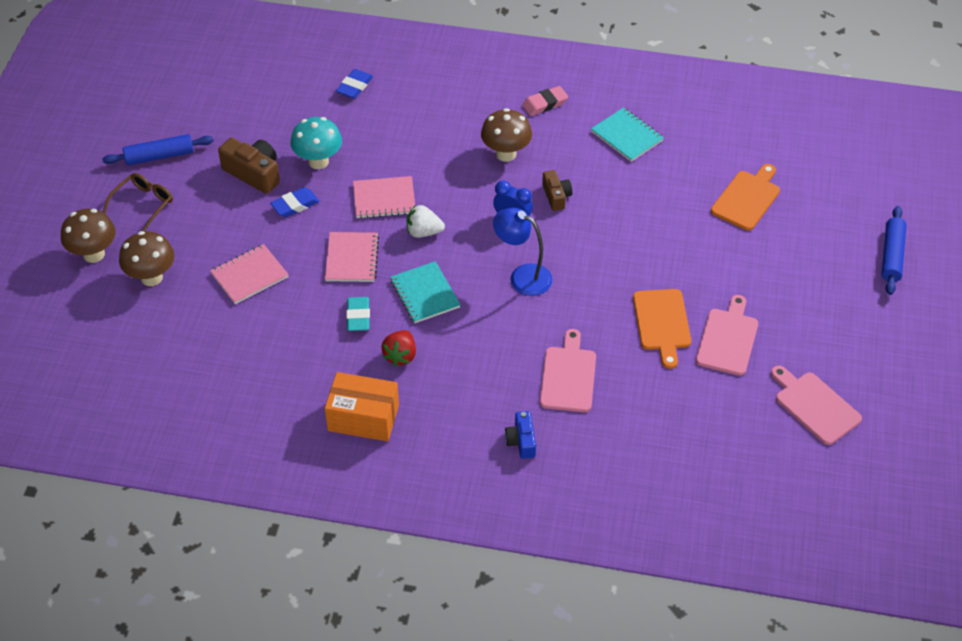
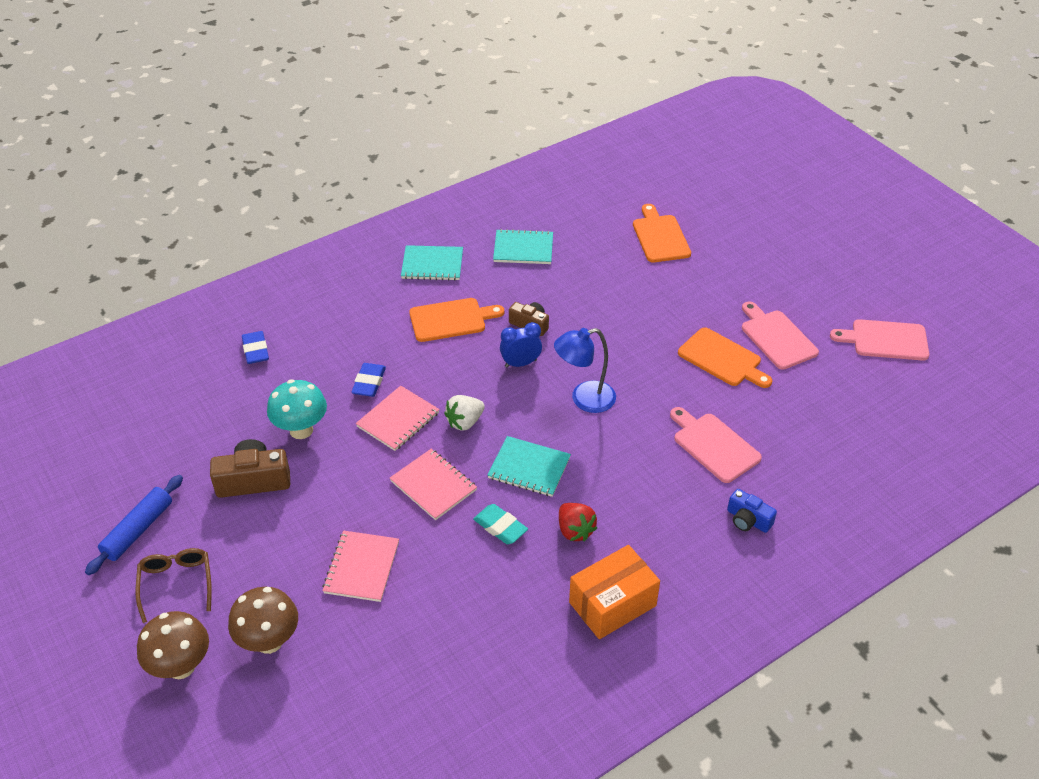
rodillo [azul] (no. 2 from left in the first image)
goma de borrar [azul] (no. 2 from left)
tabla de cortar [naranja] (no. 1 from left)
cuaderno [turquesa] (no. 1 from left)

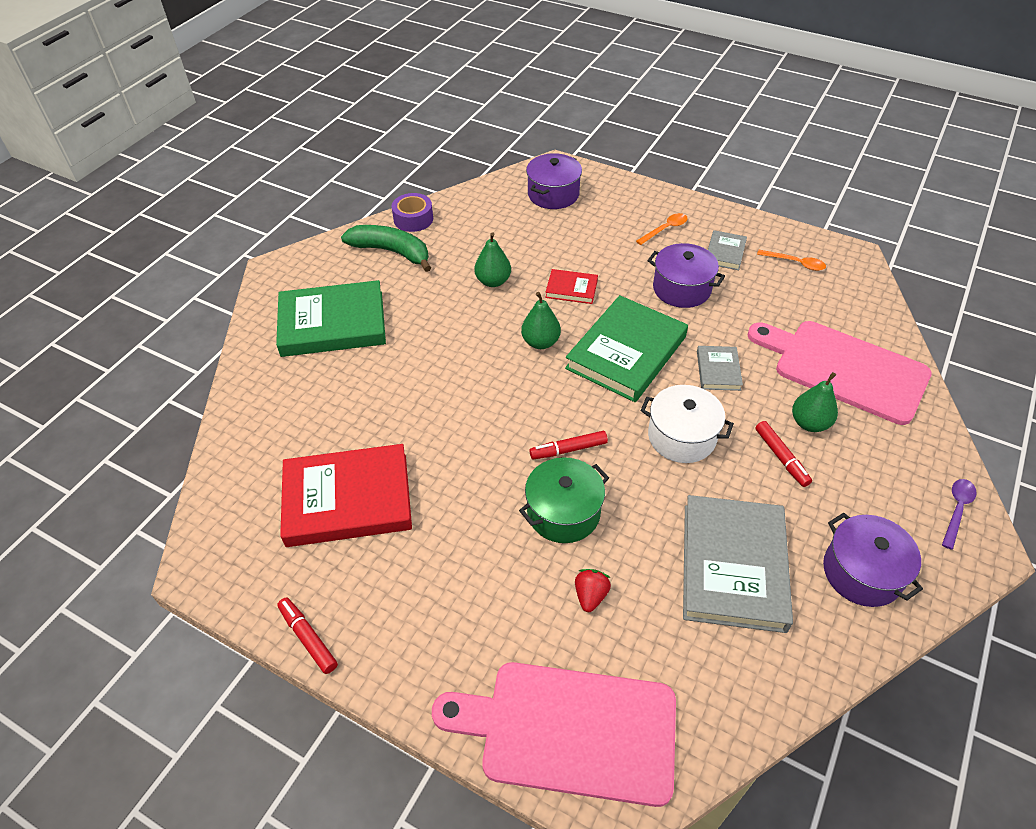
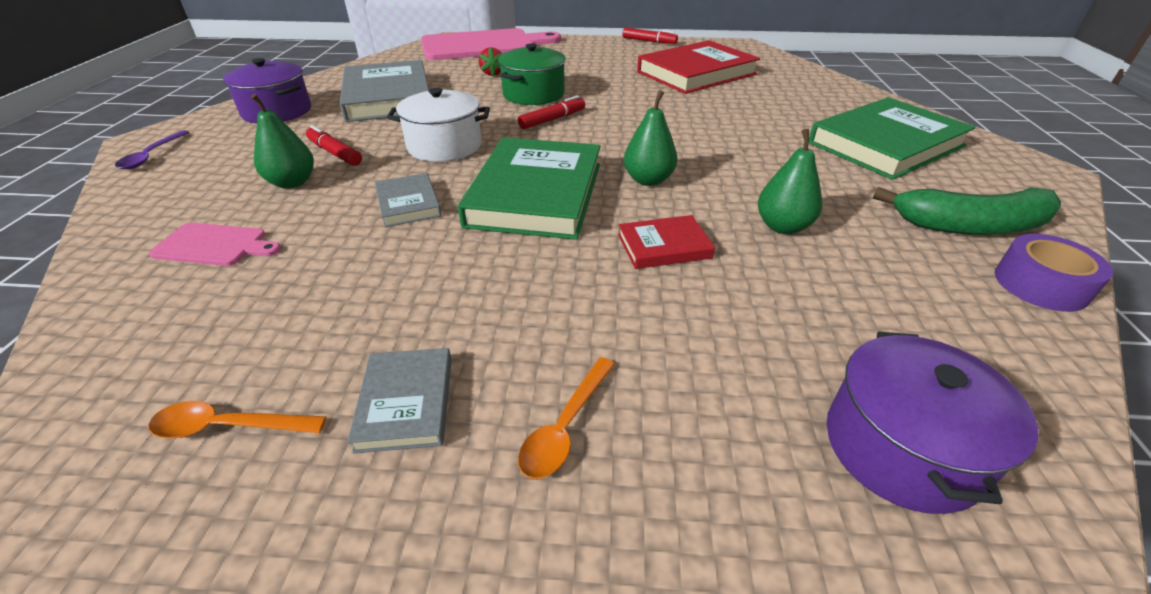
olla [morado] (no. 2 from left in the first image)
tabla de cortar [rosa] (no. 1 from left)

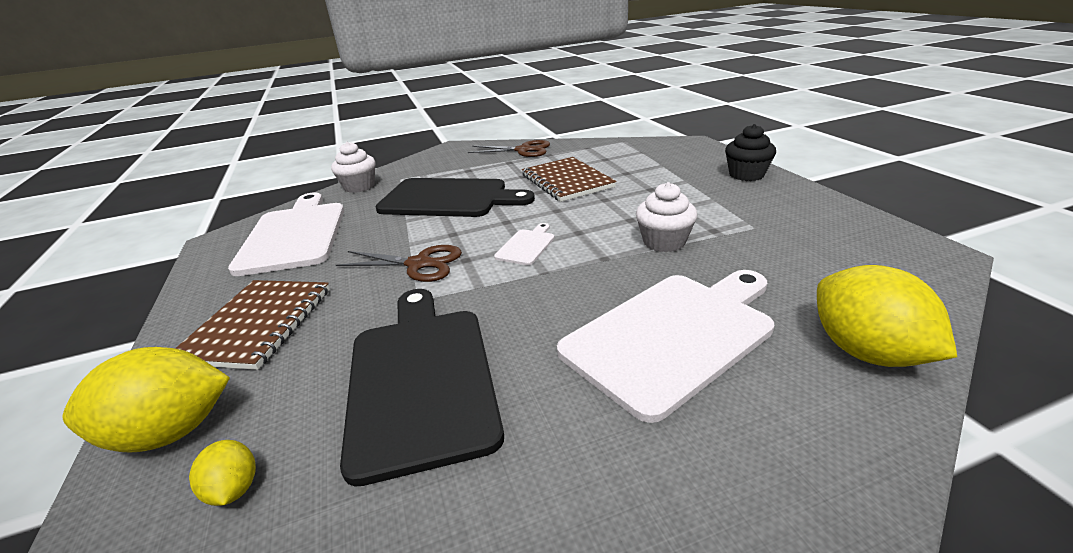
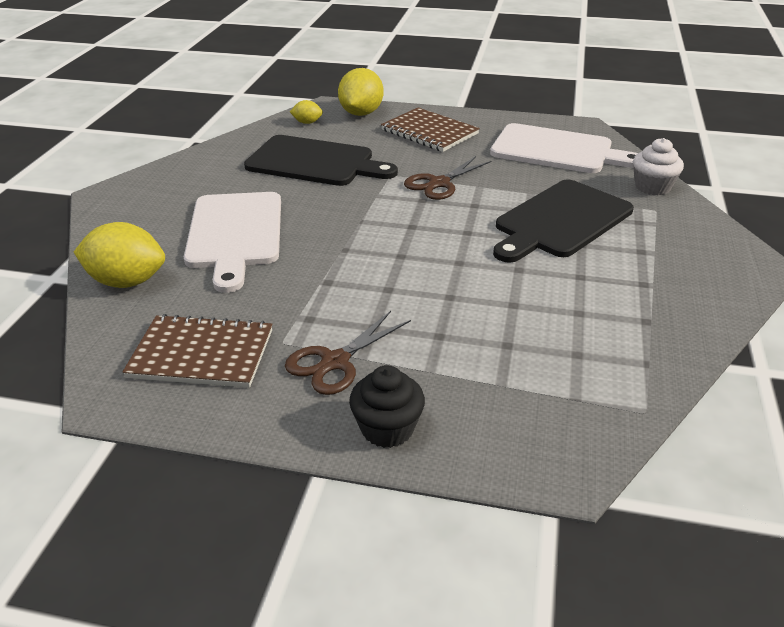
tabla de cortar [blanco] (no. 2 from left in the first image)
magdalena [blanco] (no. 2 from left in the first image)
tijeras [marrón] (no. 1 from left)
cuaderno [marrón] (no. 1 from left)

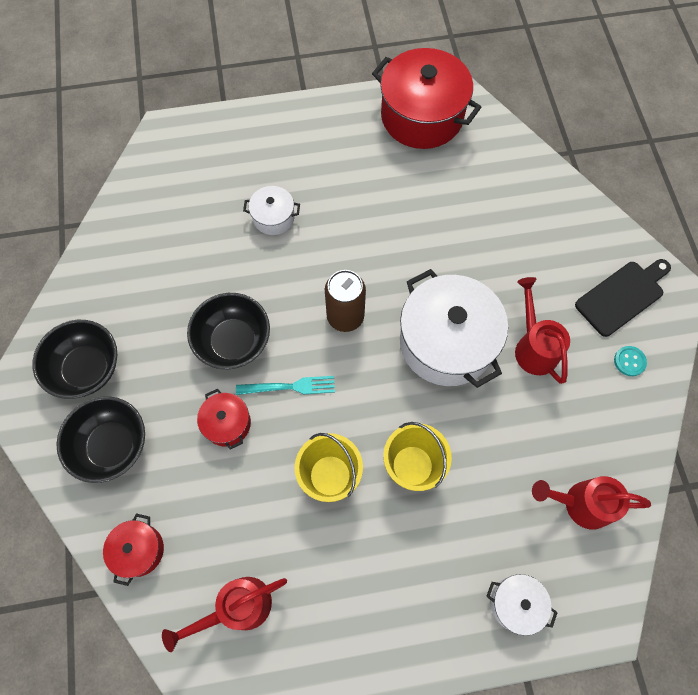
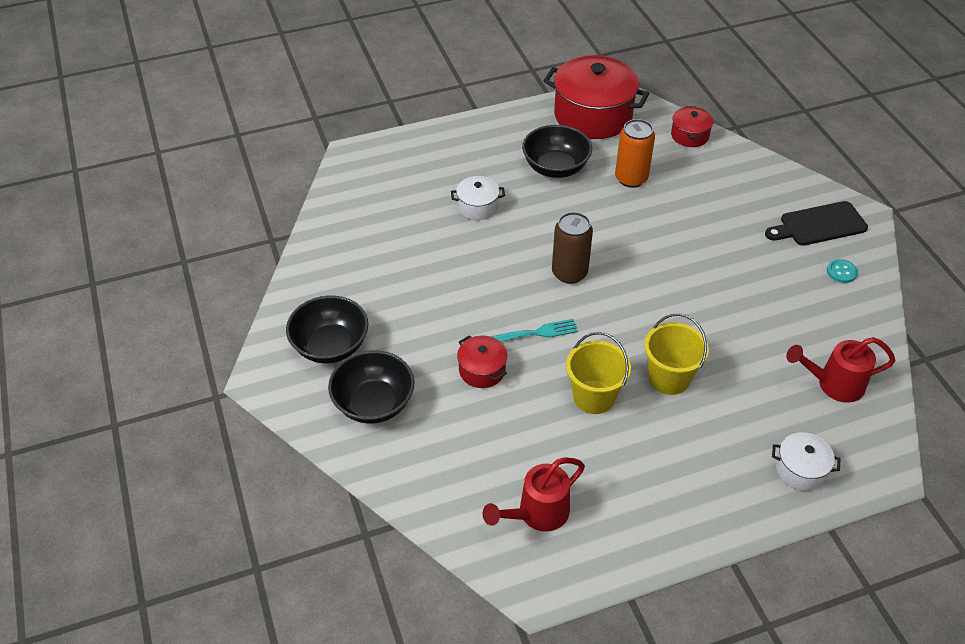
olla [blanco] (no. 2 from left in the first image)
regadera [rojo] (no. 2 from left in the first image)
lata [naranja]
olla [rojo] (no. 3 from left)
cuenco [negro] (no. 3 from left)
tabla de cortar [negro]

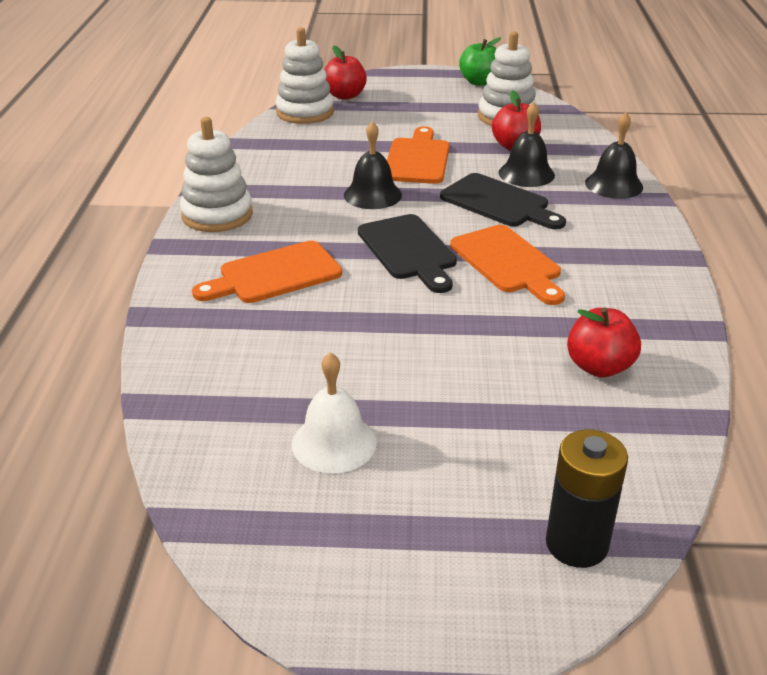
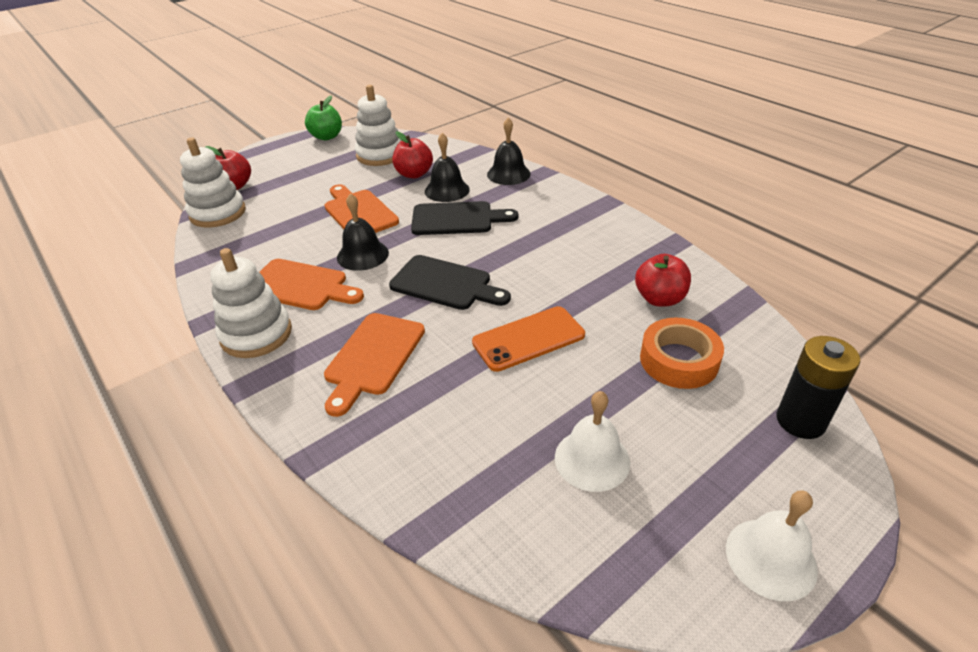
móvil [naranja]
cinta adhesiva [naranja]
campana [blanco] (no. 2 from left)
tabla de cortar [naranja] (no. 1 from left)

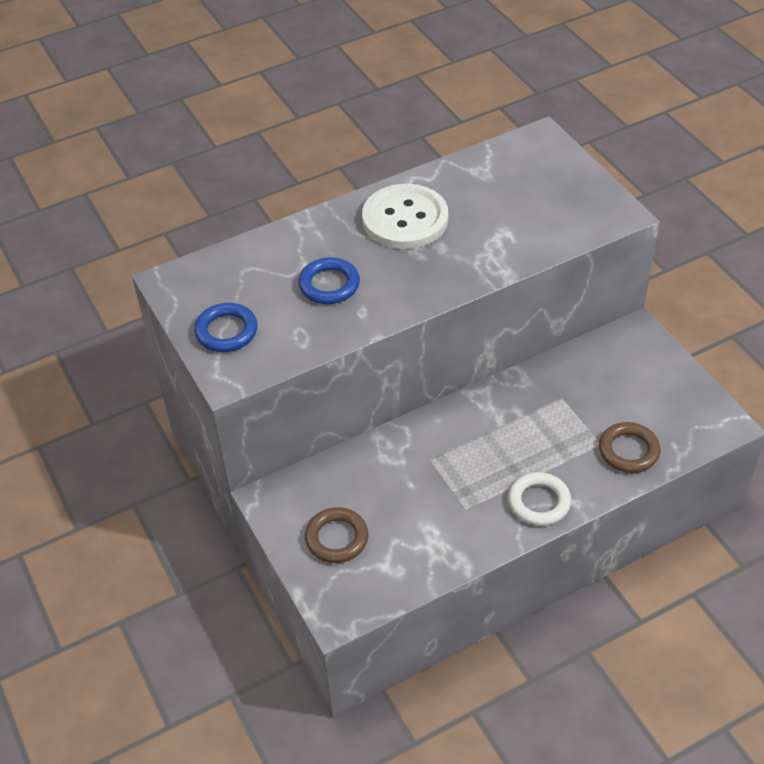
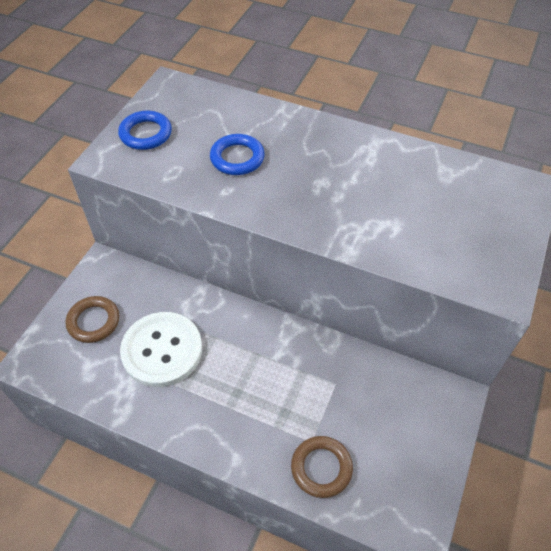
anillo [blanco]
botón [blanco]

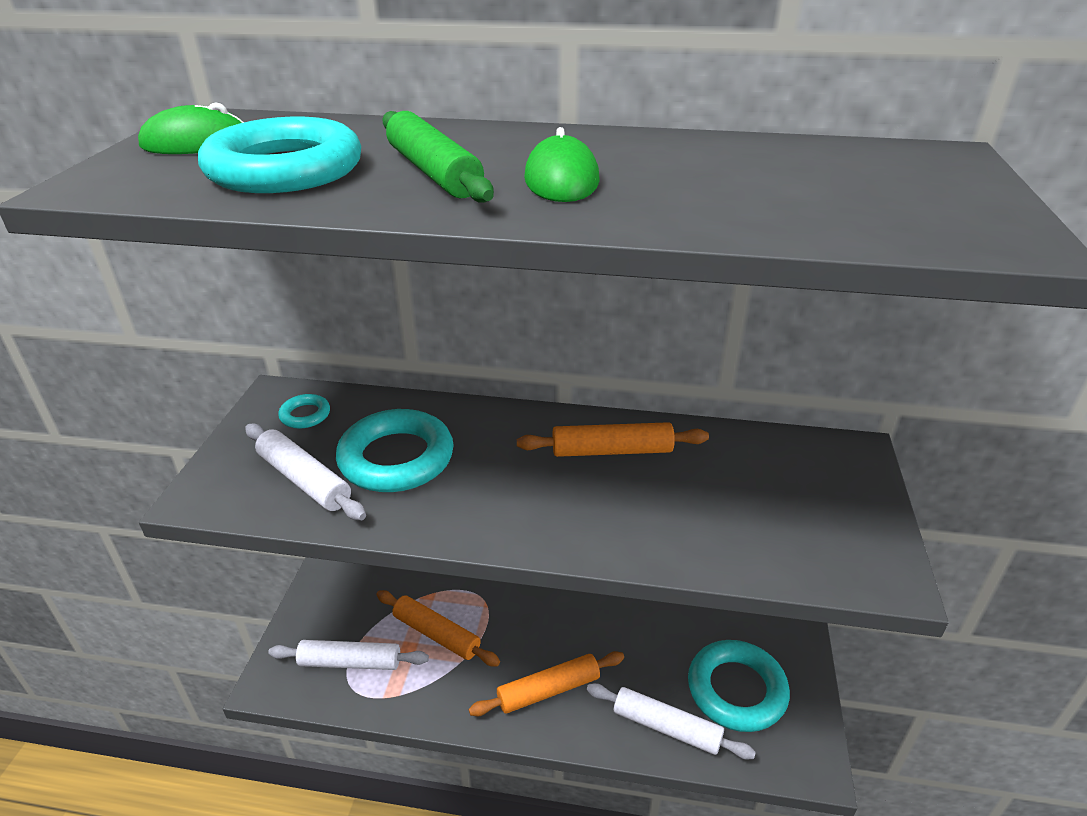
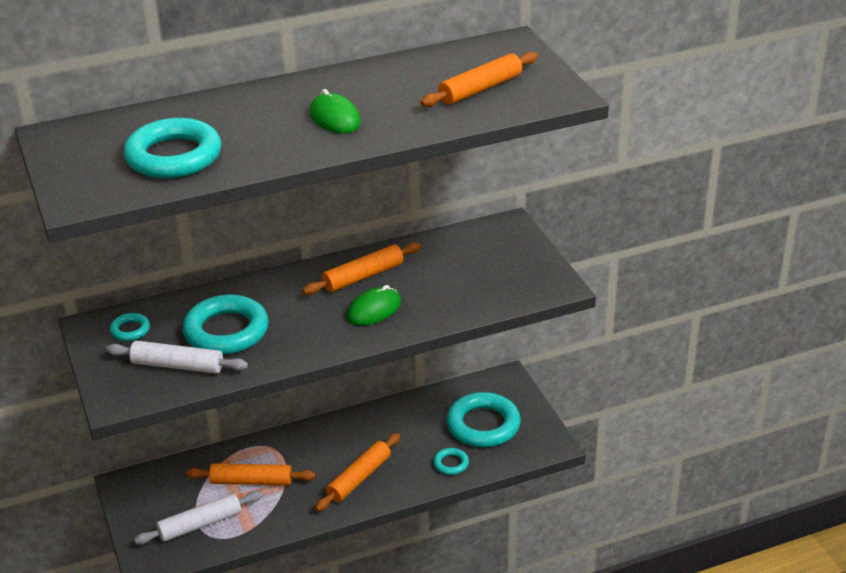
rodillo [verde]
rodillo [naranja] (no. 4 from left)
ratón [verde] (no. 2 from left)
anillo [turquesa] (no. 4 from left)

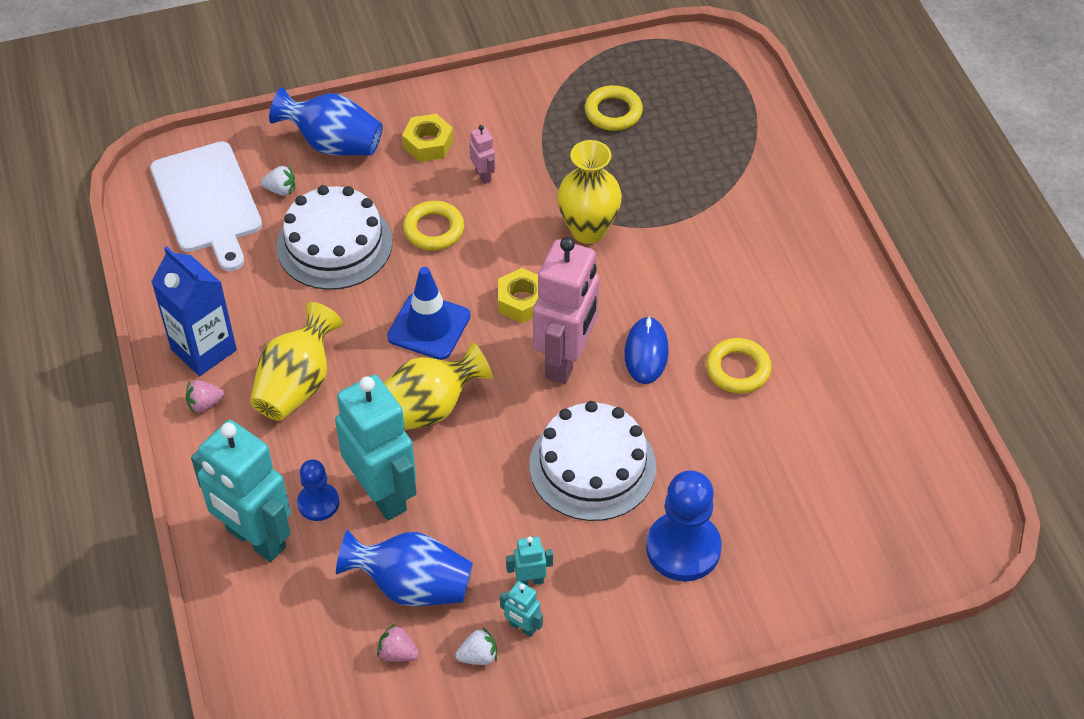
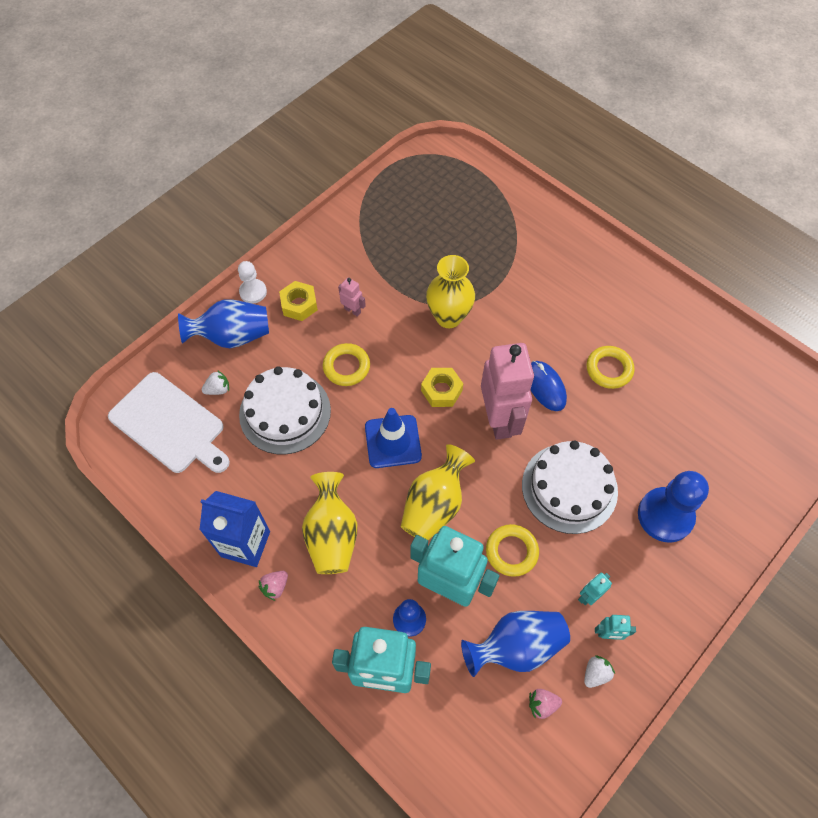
peón [blanco]
anillo [amarillo] (no. 2 from left)

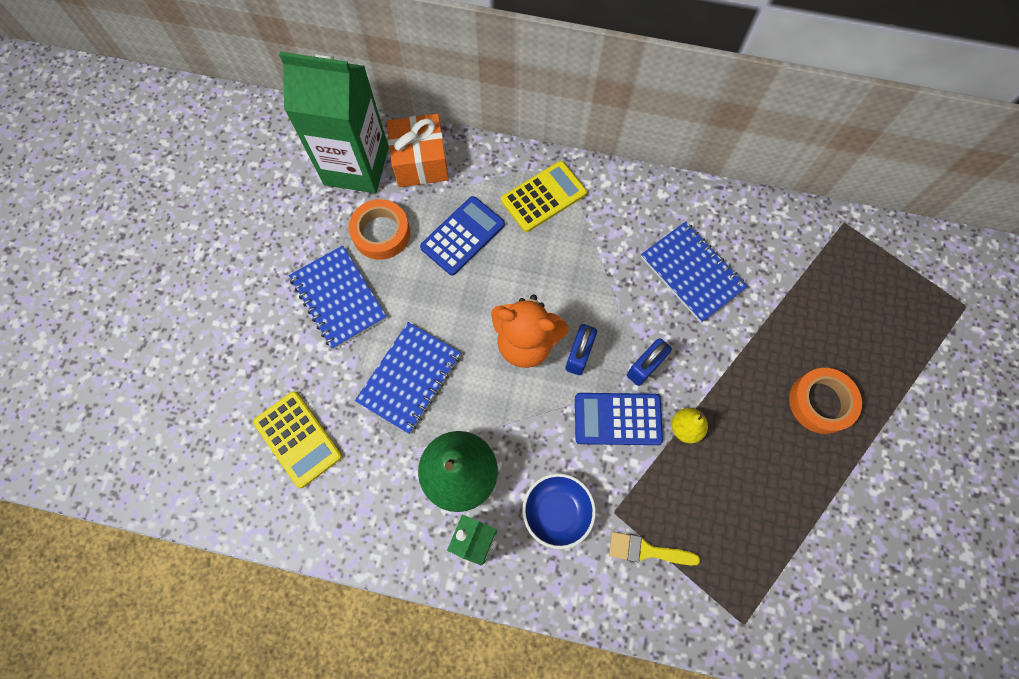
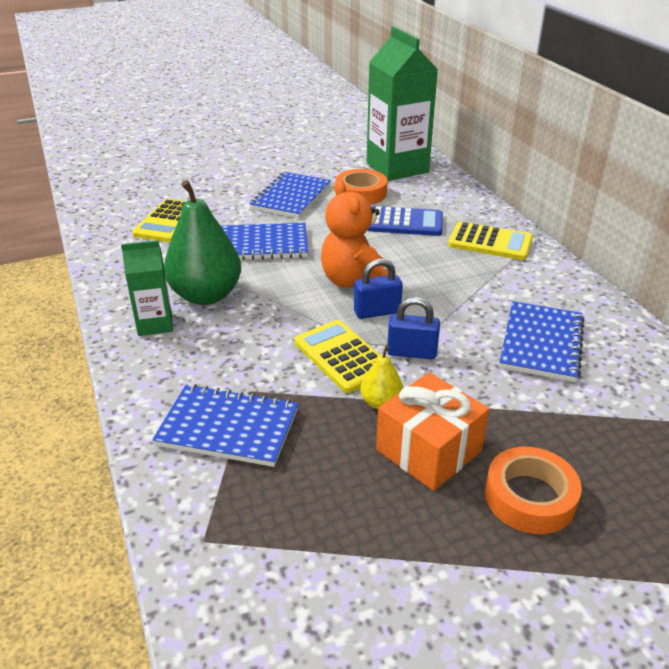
cuenco [azul]
regalo [naranja]
cuaderno [azul] (no. 1 from left)
calculadora [amarillo] (no. 2 from left)

